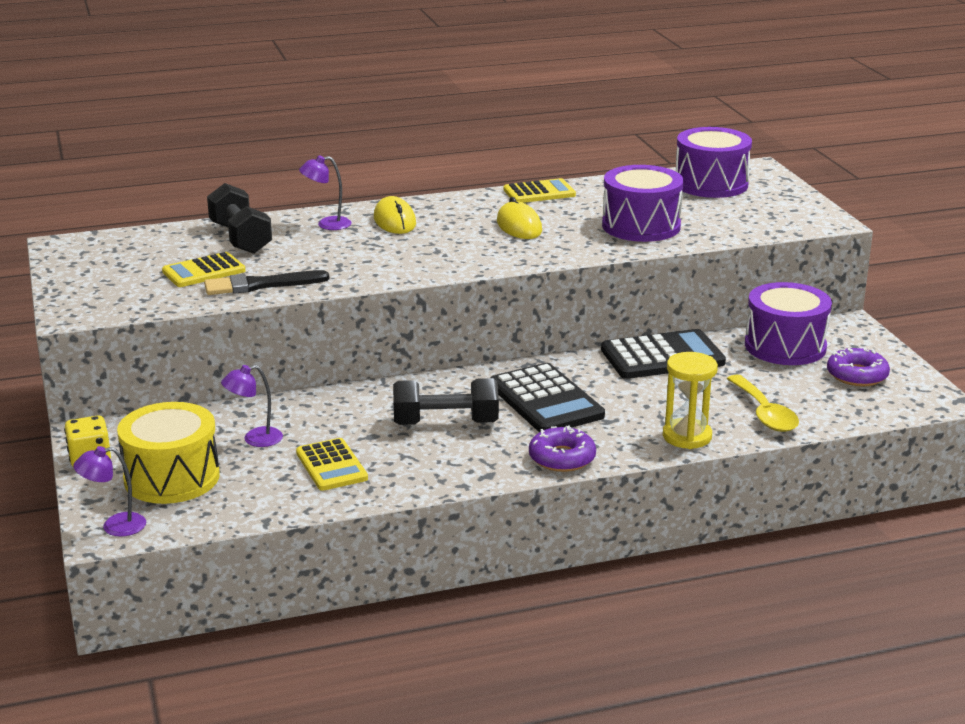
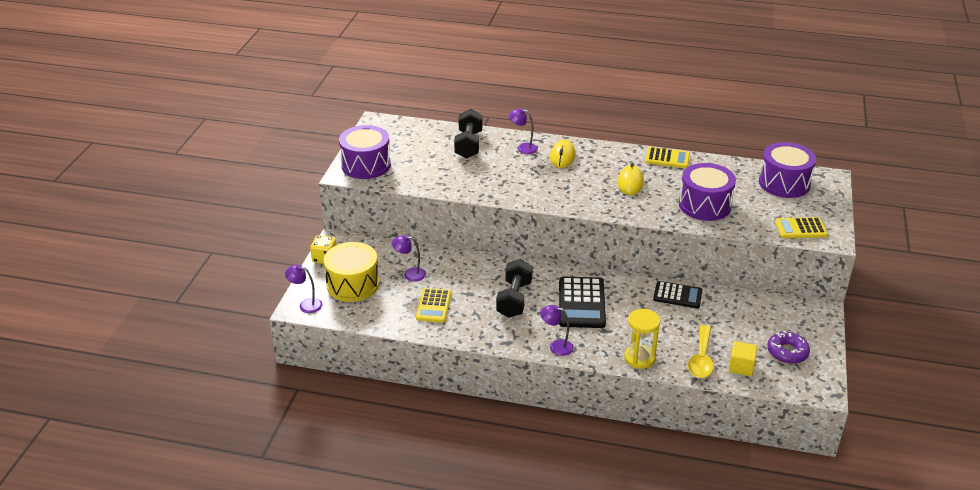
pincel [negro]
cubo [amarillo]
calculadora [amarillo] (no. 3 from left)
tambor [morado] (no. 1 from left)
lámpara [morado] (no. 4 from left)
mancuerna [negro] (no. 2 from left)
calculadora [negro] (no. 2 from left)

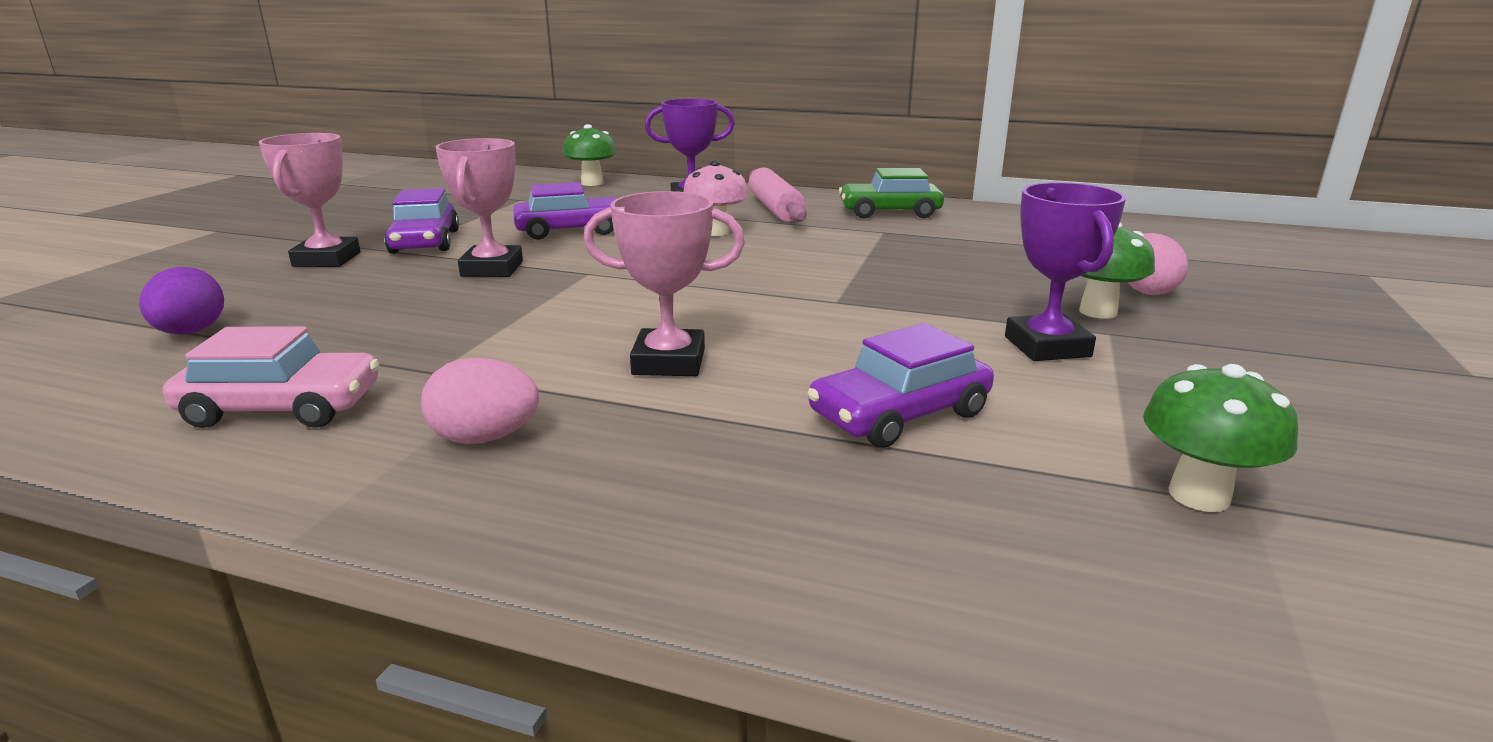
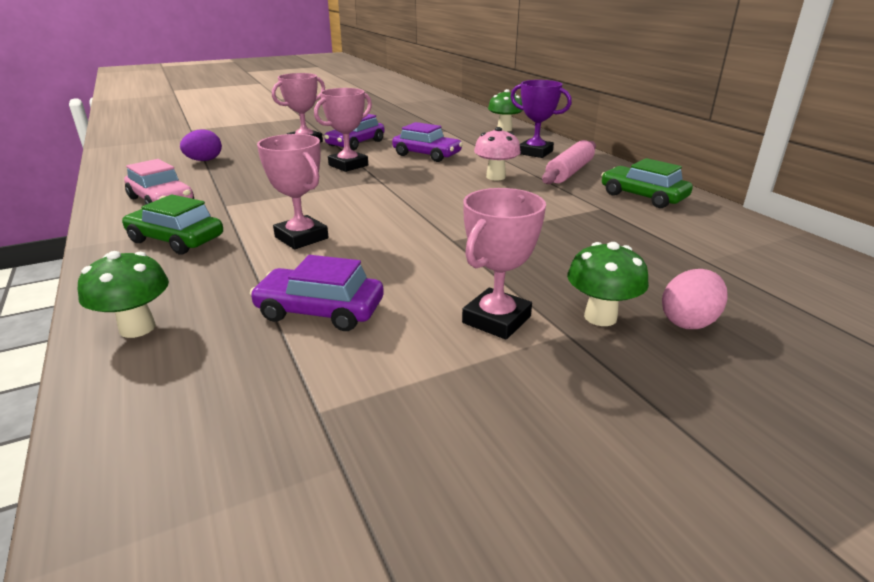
seta [verde] (no. 1 from left)
coche [verde] (no. 1 from left)
trofeo [rosa] (no. 4 from left)

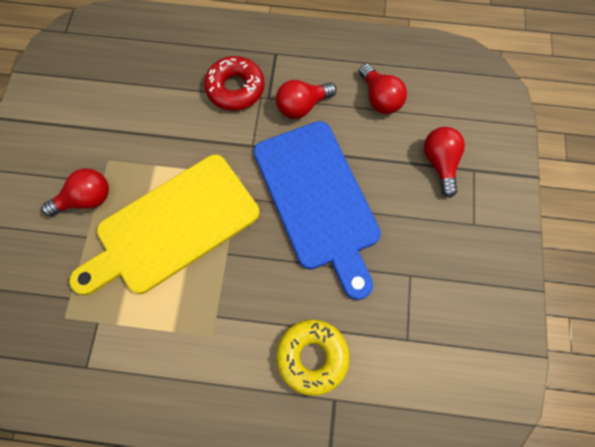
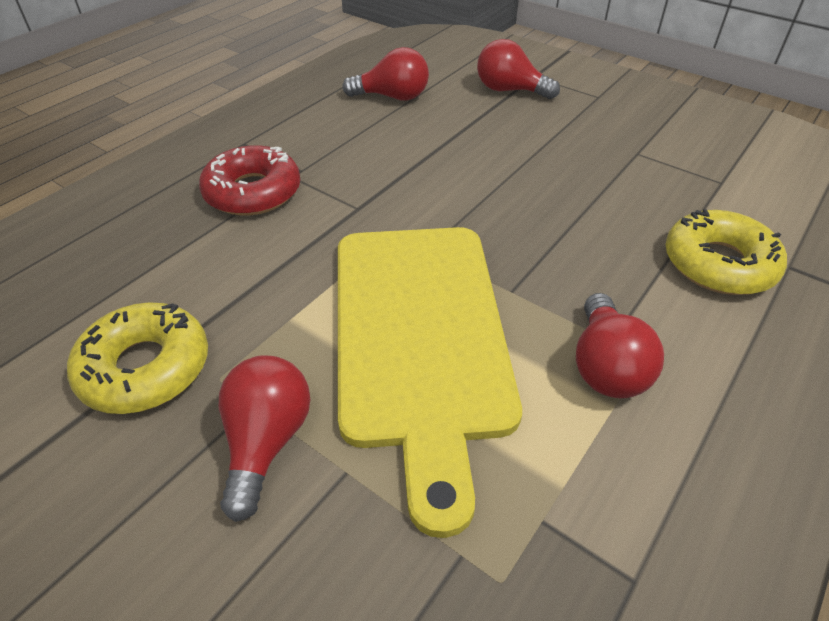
tabla de cortar [azul]
rosquilla [amarillo] (no. 1 from left)
bombilla [rojo] (no. 4 from left)

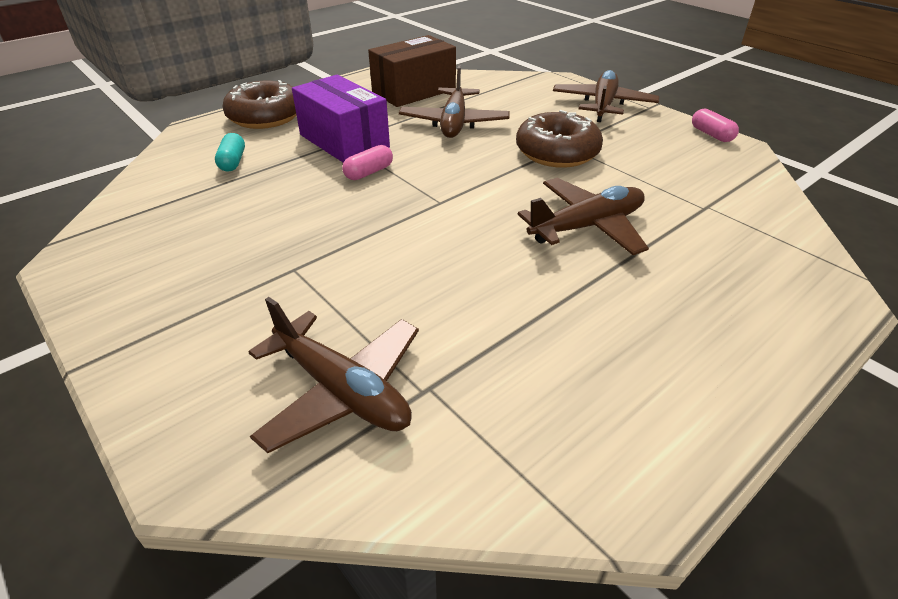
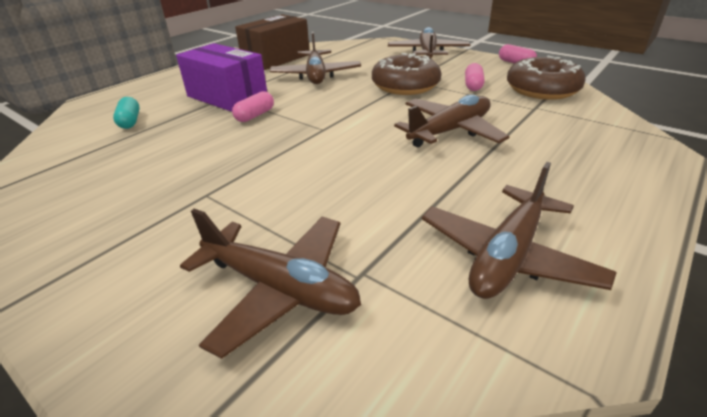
avión [marrón] (no. 5 from left)
cápsula [rosa] (no. 2 from left)
rosquilla [marrón] (no. 2 from left)

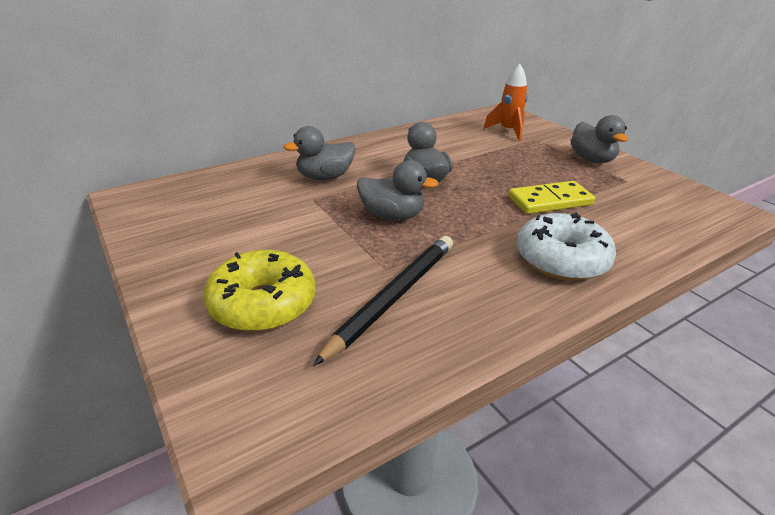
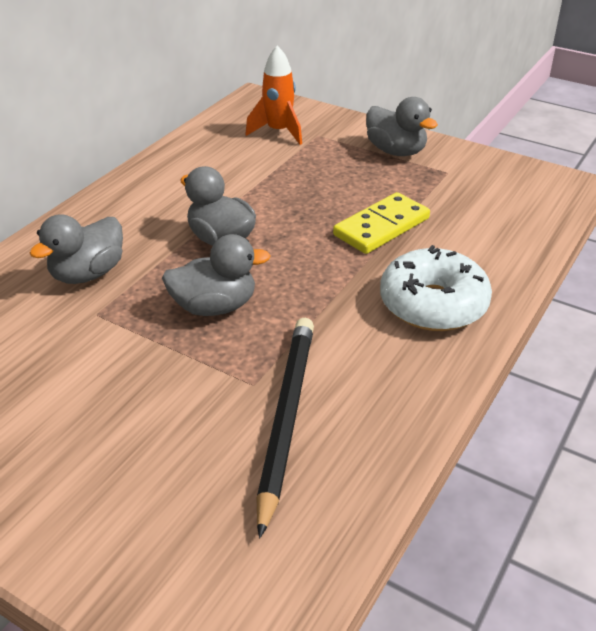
rosquilla [amarillo]

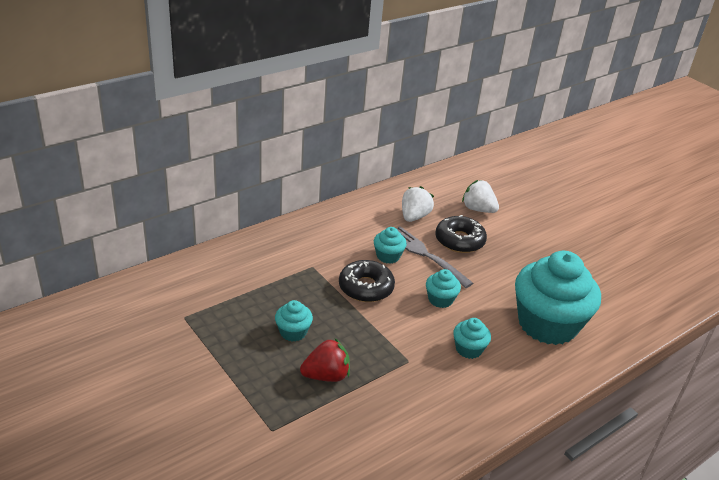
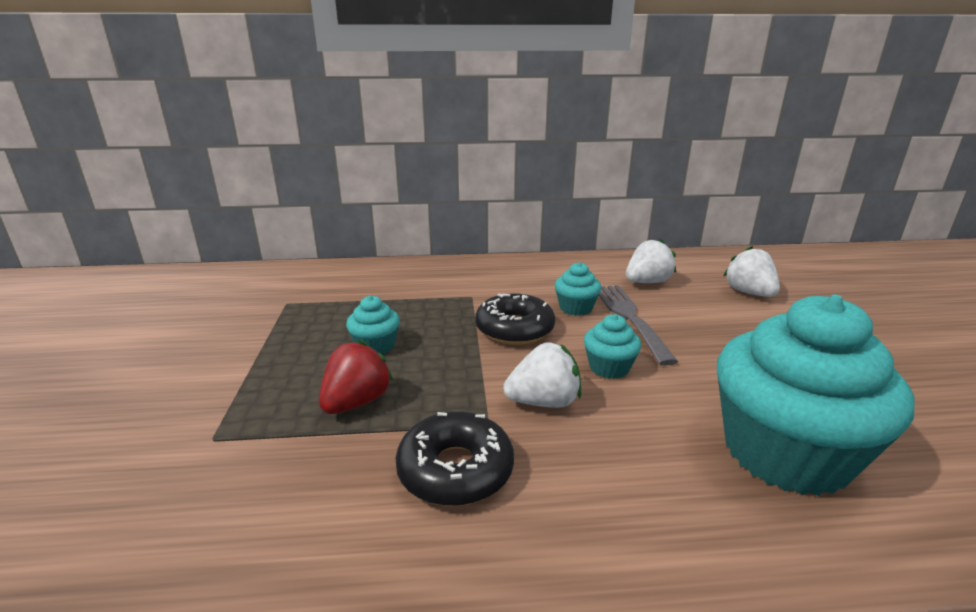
magdalena [turquesa] (no. 4 from left in the first image)
fresa [blanco] (no. 1 from left)
rosquilla [negro] (no. 1 from left)
fresa [rojo]

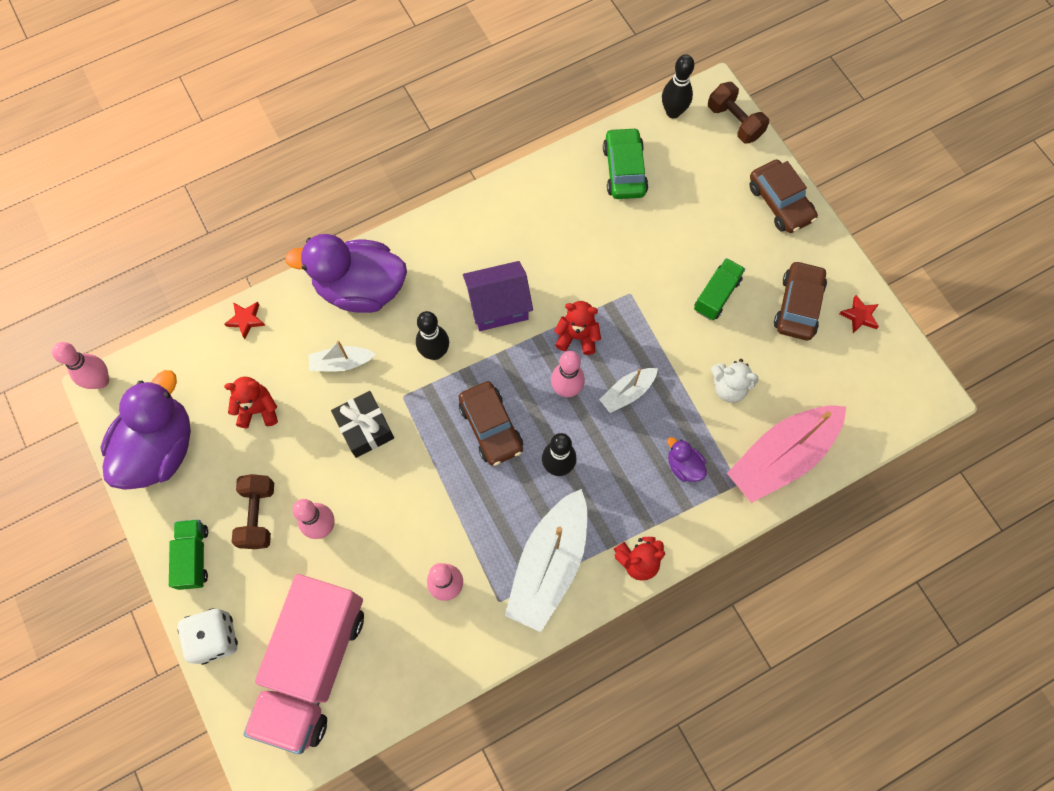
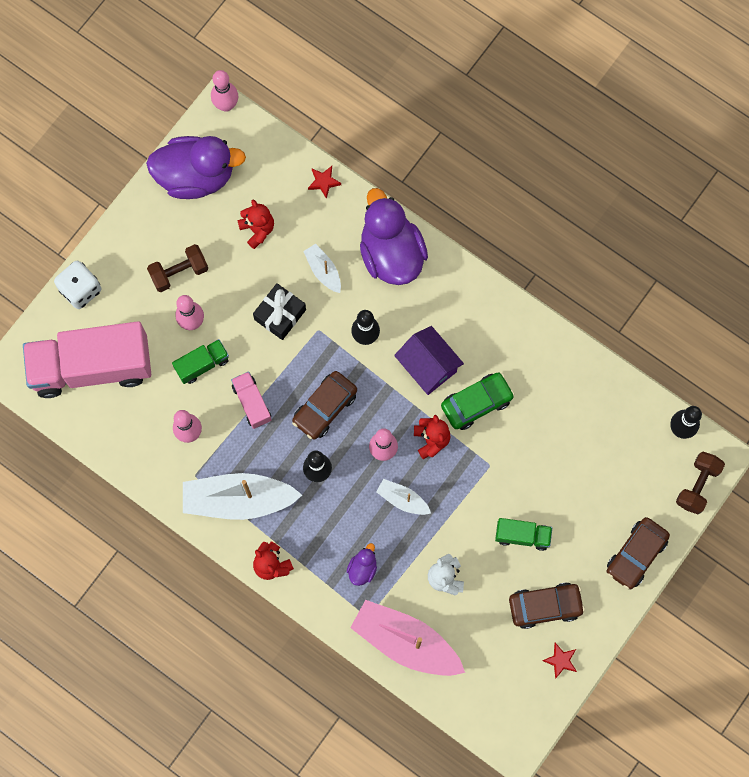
camión [rosa] (no. 2 from left)
camión [verde] (no. 1 from left)
coche [verde]

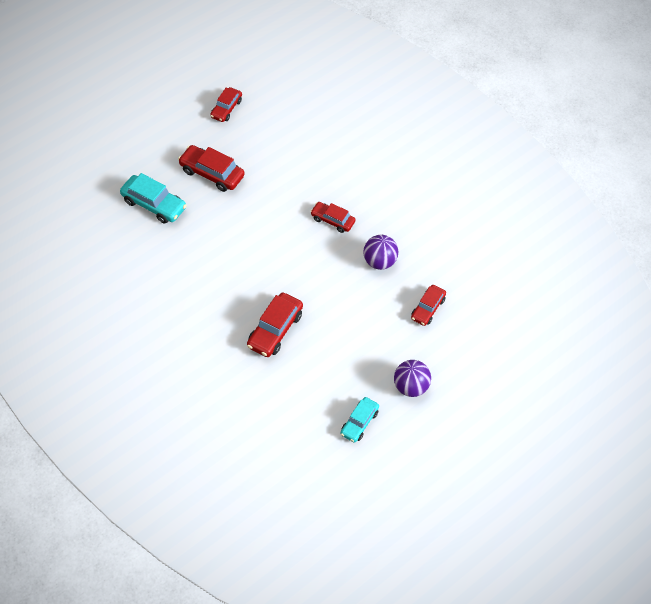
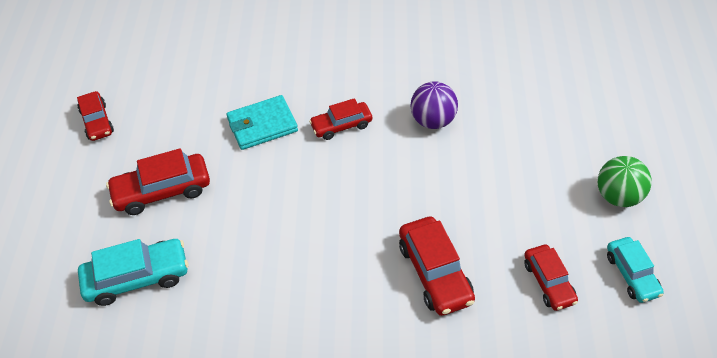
cartera [turquesa]
coche [rojo] (no. 5 from left)
pelota [verde]

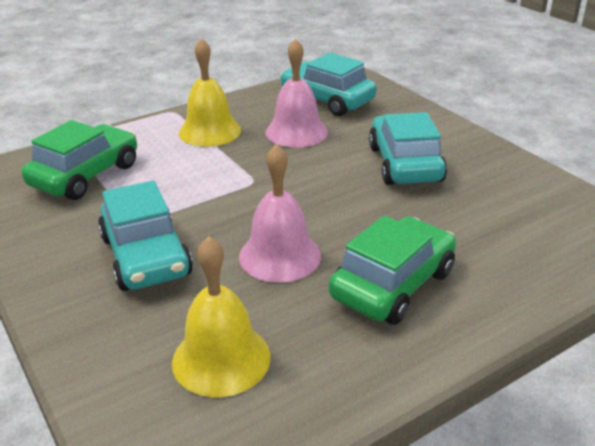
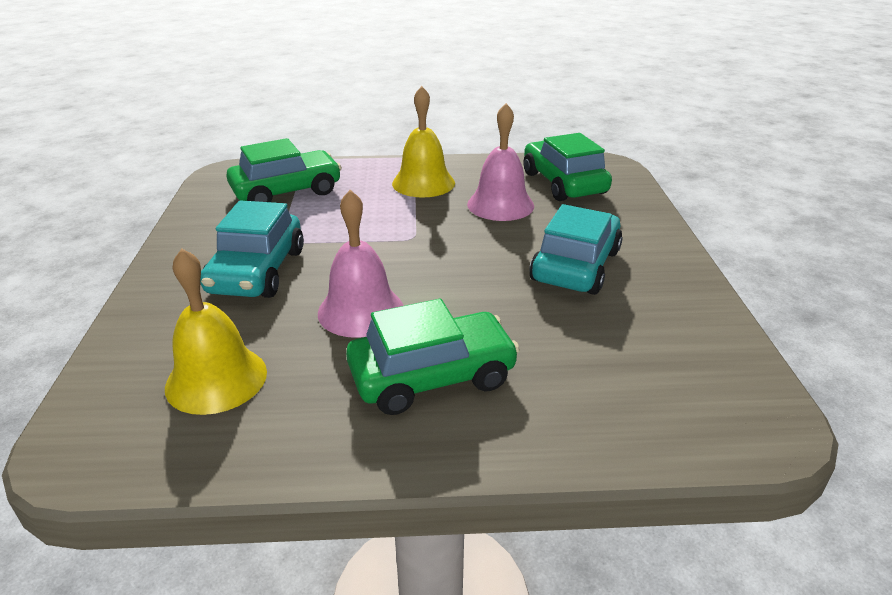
coche [verde] (no. 3 from left)

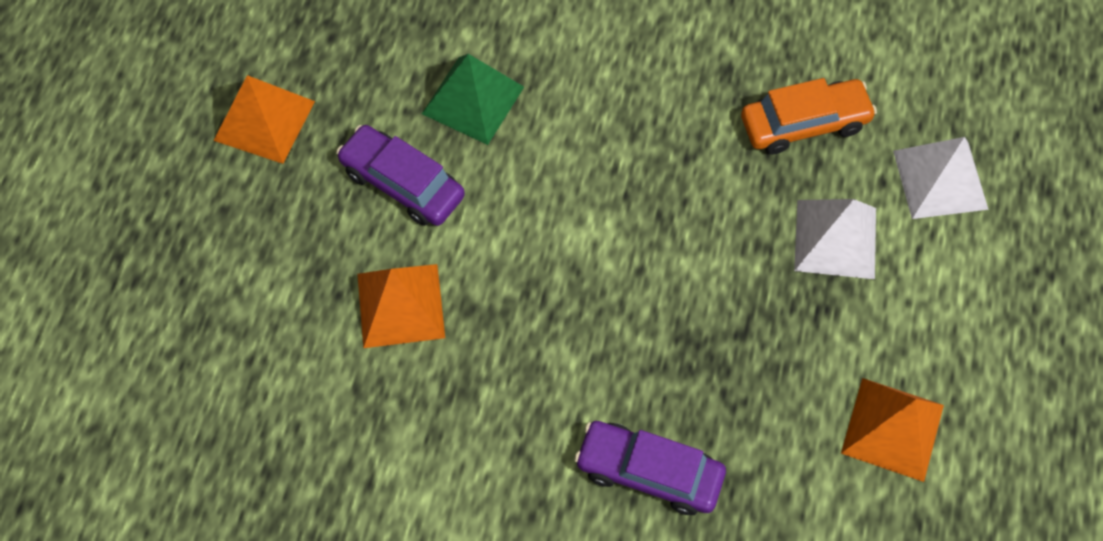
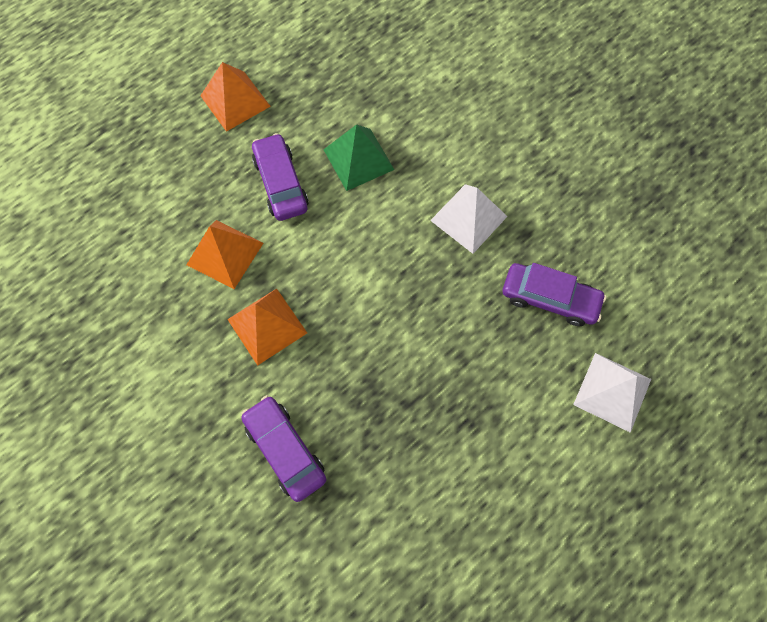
pirámide [blanco] (no. 1 from left)
pirámide [naranja] (no. 3 from left)
coche [morado] (no. 3 from left)

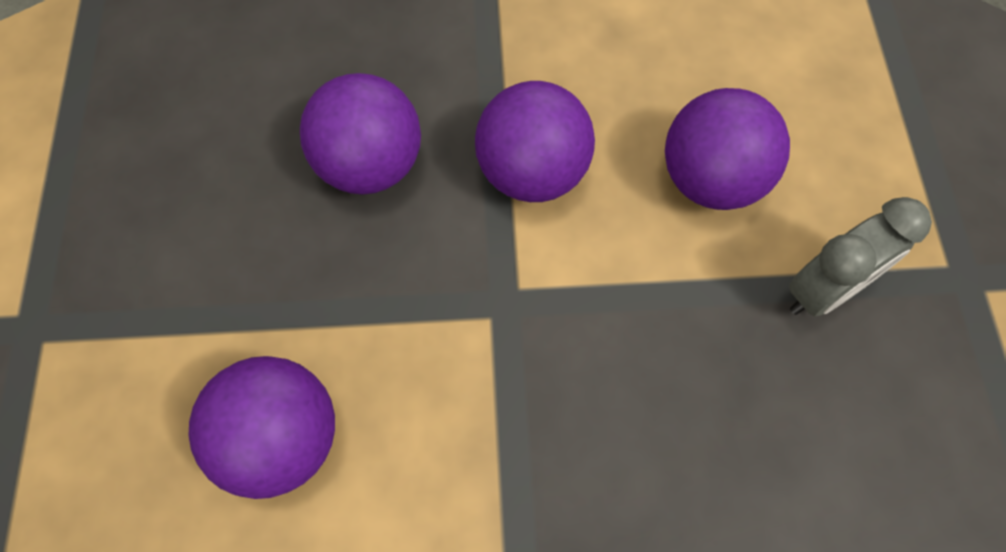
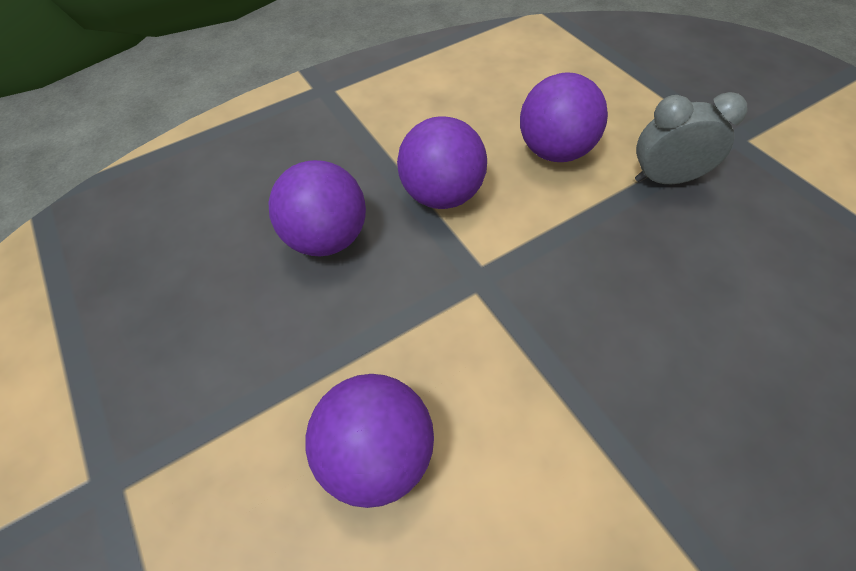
despertador [gris]

